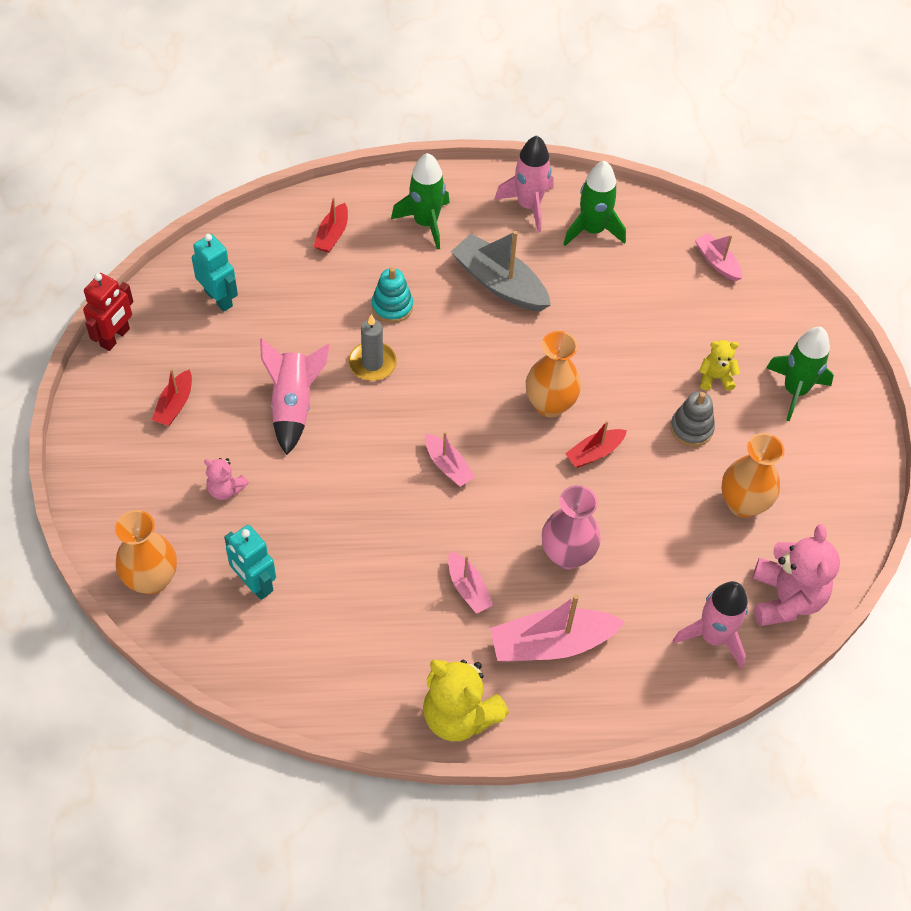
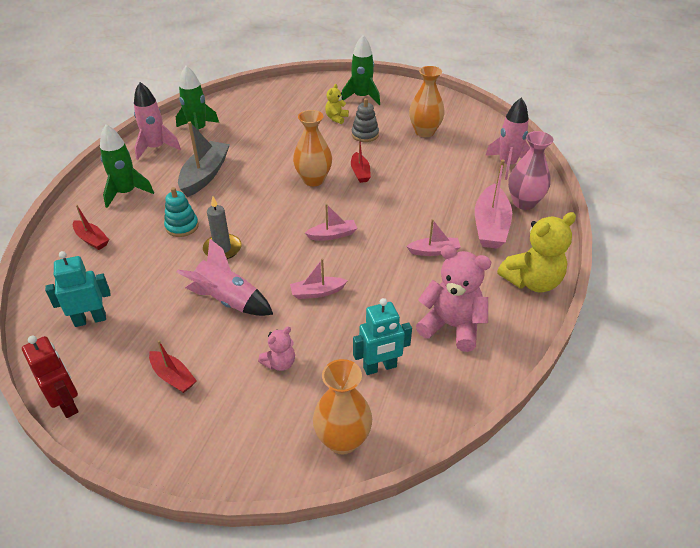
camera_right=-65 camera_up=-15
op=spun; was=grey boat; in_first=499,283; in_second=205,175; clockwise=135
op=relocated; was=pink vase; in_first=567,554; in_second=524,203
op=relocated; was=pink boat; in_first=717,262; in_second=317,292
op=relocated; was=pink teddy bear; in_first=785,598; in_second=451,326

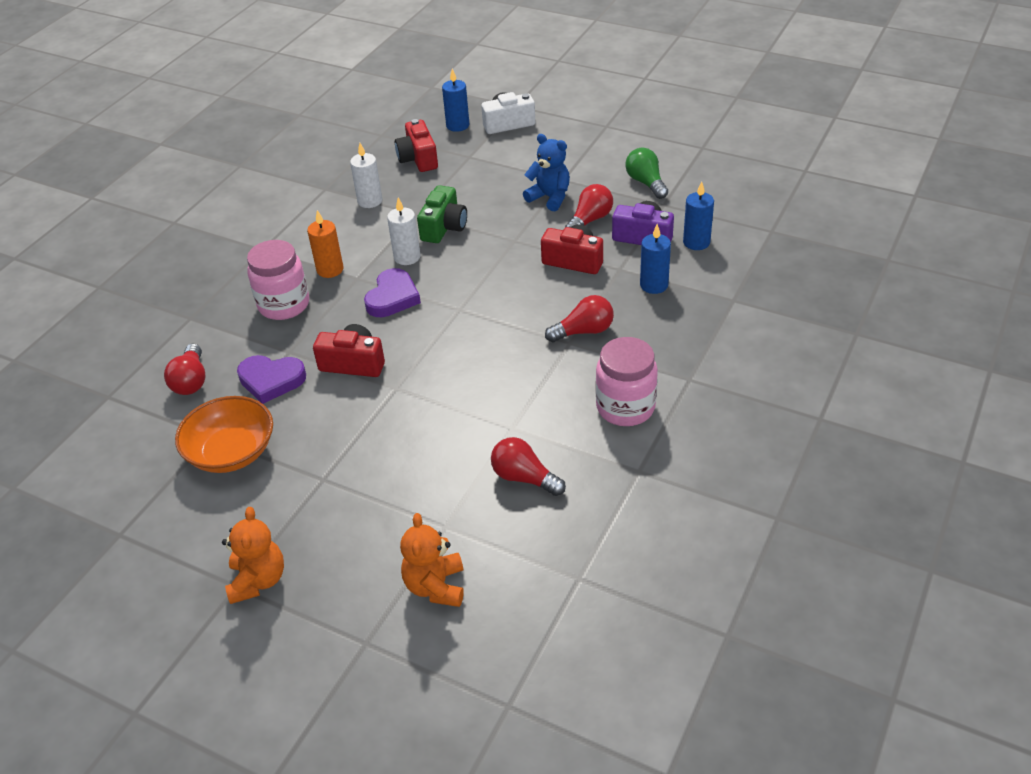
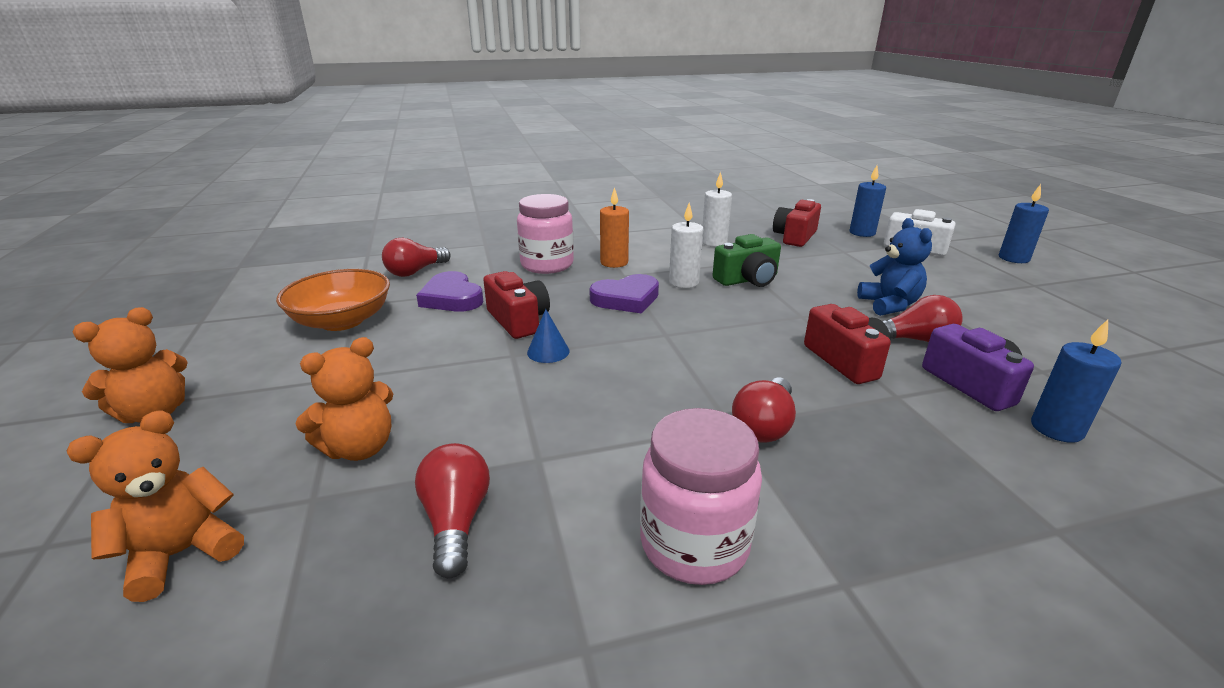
camera_right=45 camera_up=-15
op=spun; was=red light bulb; in_first=584,331; in_second=764,426; clockwise=90
op=missing; was=green light bulb; in_first=646,183
op=relocated; was=blue candle; in_first=654,285; in_second=1013,258
op=appeared; now=orange teddy bear; in_second=360,448
op=appeared; now=blue cone; in_second=548,351

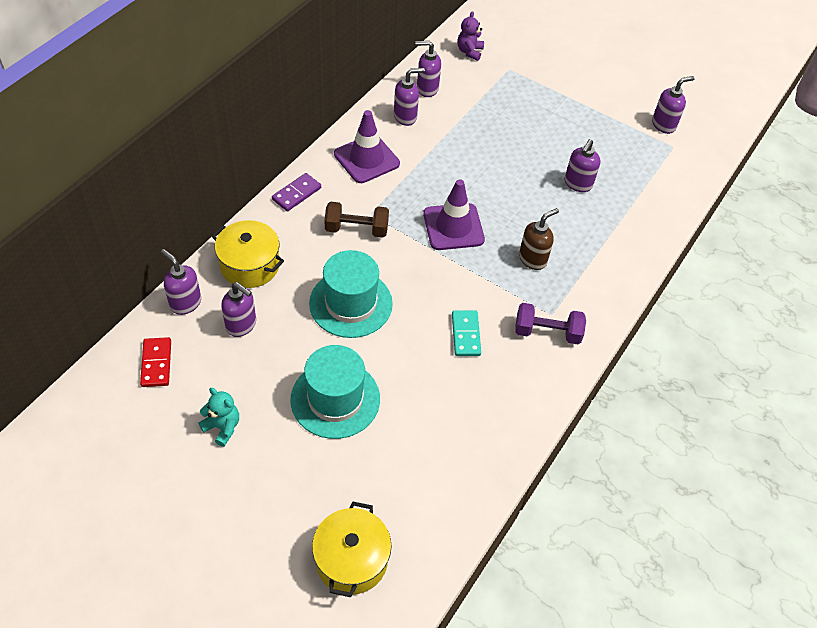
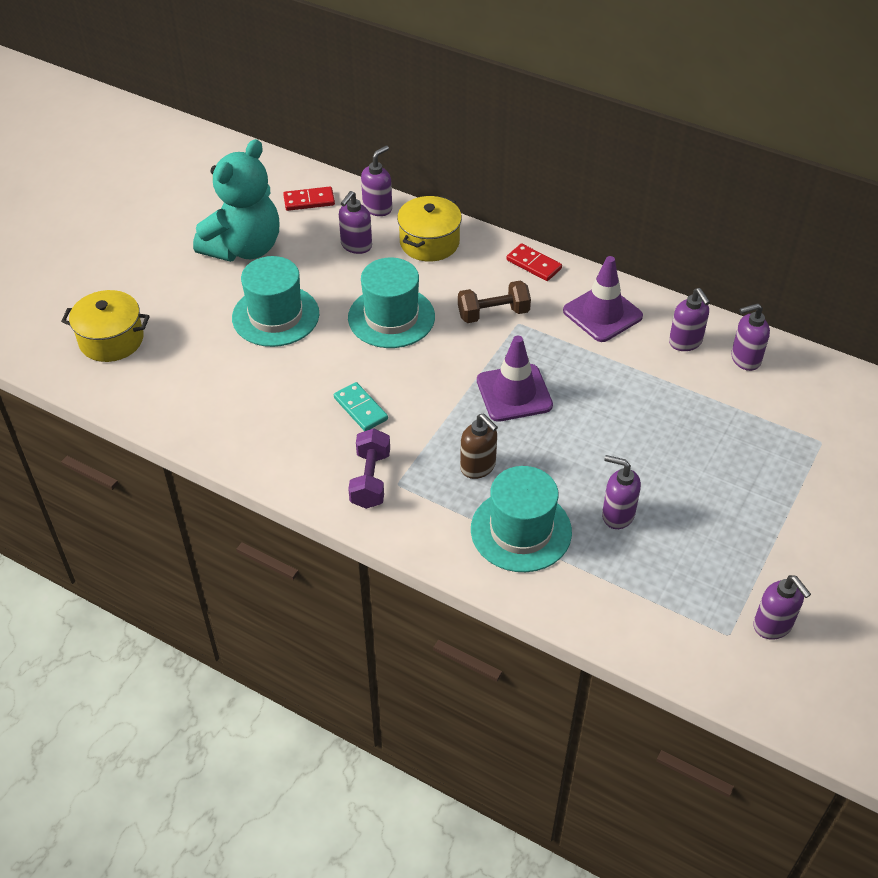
camera_right=90 camera_up=-5
op=size; was=turquoise teddy bear; in_first=222,427; in_second=244,248; ratio=2.34
op=colour; was=purple domino; now=red domino; in_first=296,194; in_second=533,264
op=spun; was=brown dumbbell; in_first=356,229; in_second=493,314; clockwise=75
op=spun; was=purple soap dispenser; in_first=427,89; in_second=745,359; clockwise=-105
op=spun; was=turquoise domino; in_first=466,334; in_second=360,409; clockwise=60
op=missing; was=purple teddy bear; in_first=469,52
op=appeared; now=turquoise hat; in_second=521,530

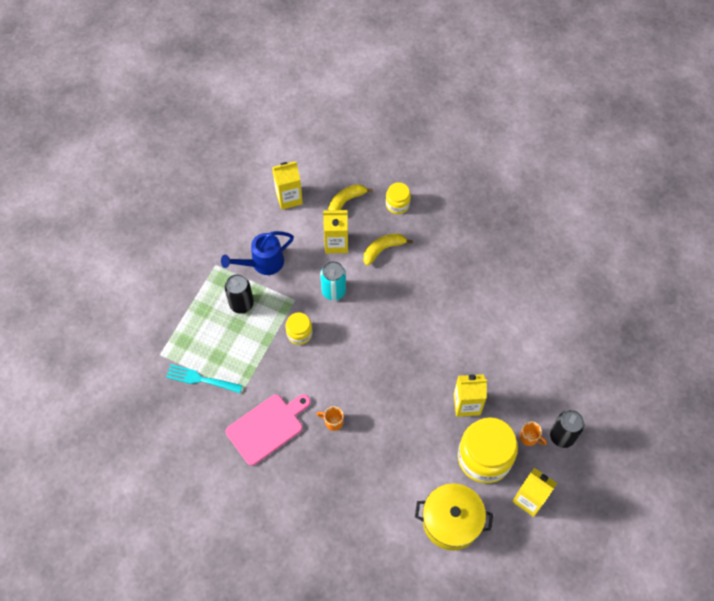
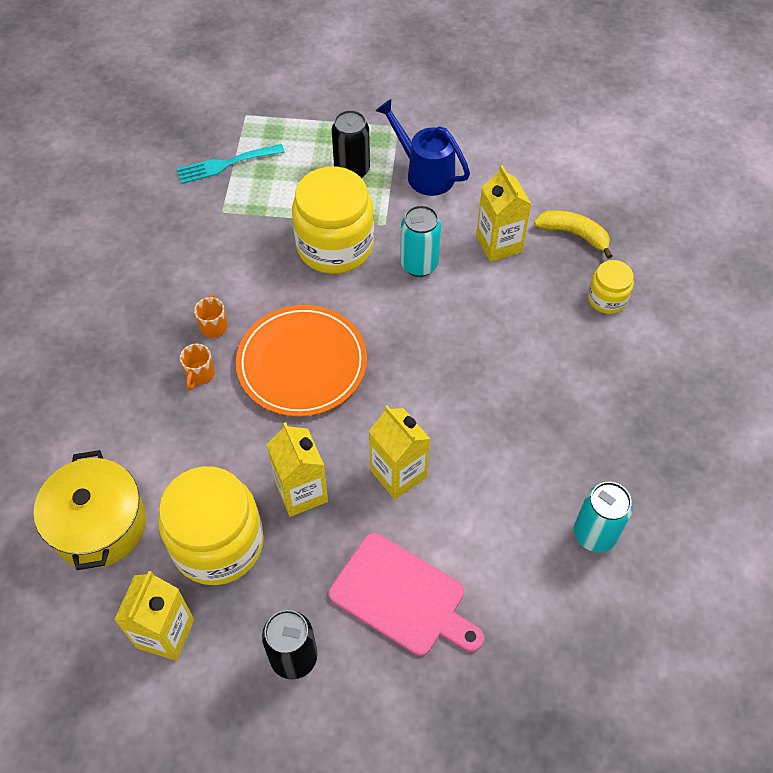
camera_right=70 camera_up=-5
op=spun; was=turquoise fork; in_first=200,379; in_second=226,164; clockwise=-105
op=relocated; was=pink cutting board; in_first=267,427; in_second=402,597
op=relocated; was=yellow carton; in_first=289,198; in_second=398,474
op=size; was=yellow jar; in_first=299,333; in_second=335,246; ratio=1.99
op=missing; was=yellow banana; in_first=383,249
op=relocated; was=orange mug; in_first=529,437; in_second=199,375
op=appeared; now=orange plate; in_second=302,363
op=appeared; now=turquoise can; in_second=594,534

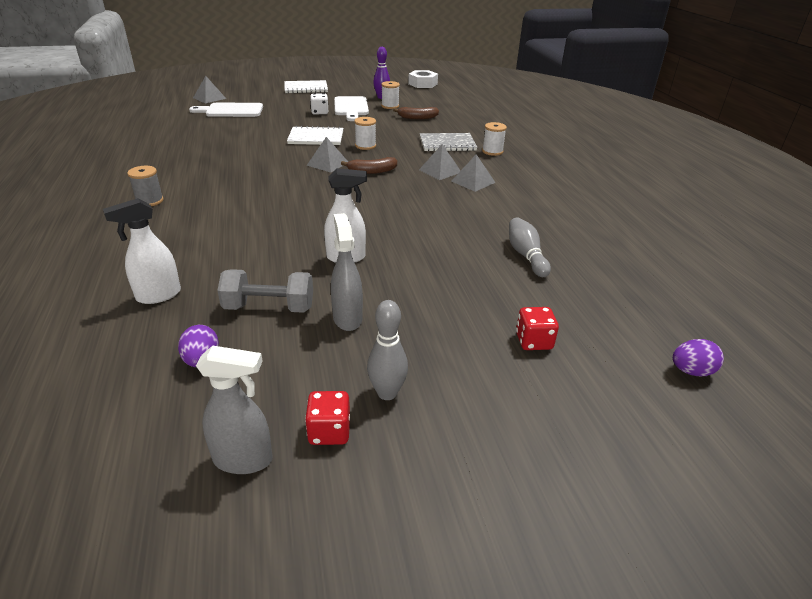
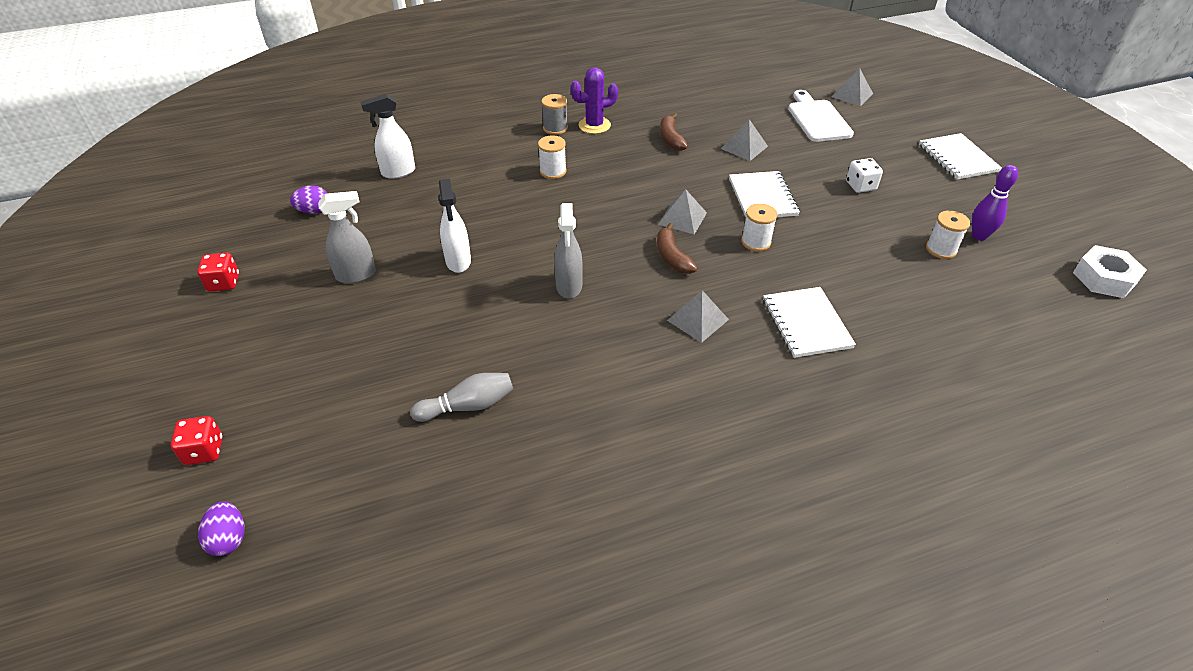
camera_right=85 camera_up=10
op=spun; was=white spray bottle; in_first=158,295; in_second=398,172; clockwise=-75
op=relocated; was=grey spray bottle; in_first=244,460; in_second=569,286
op=missing; was=grey dumbbell; in_first=269,308
op=missing; was=white cutting board; in_first=351,107
op=missing; was=grey bowling pin; in_first=387,393
op=relocated; was=brown banana; in_first=417,118; in_second=671,138
op=colour; was=grey notebook; now=white notebook; in_first=447,144; in_second=806,323
op=relocated; was=grey pyramid; in_first=473,181; in_second=744,147
op=relocated; was=white spool; in_first=492,151; in_second=553,171
op=relocated; was=red dice; in_first=533,341; in_second=204,451
op=appeared; now=purple cactus; in_second=594,125

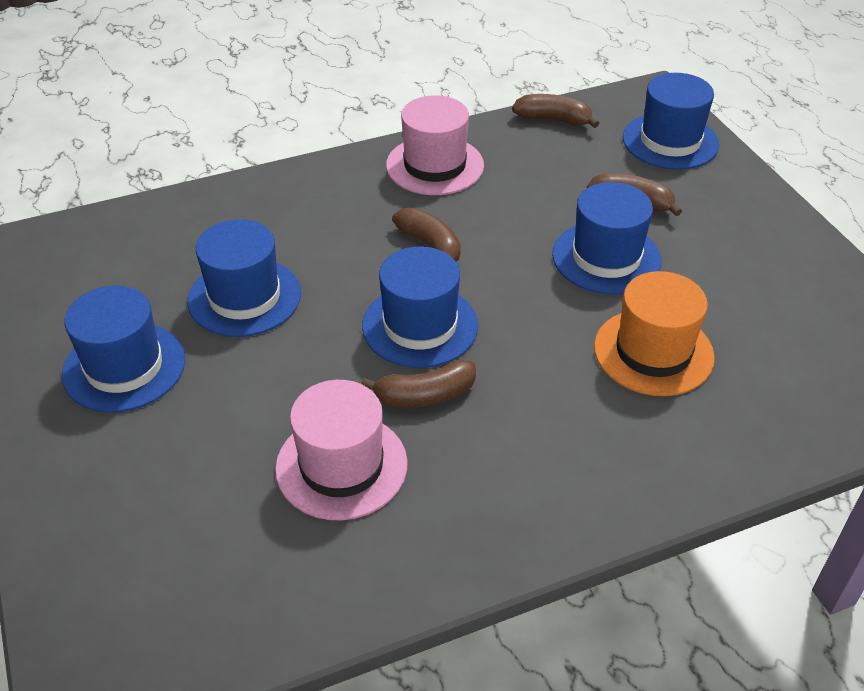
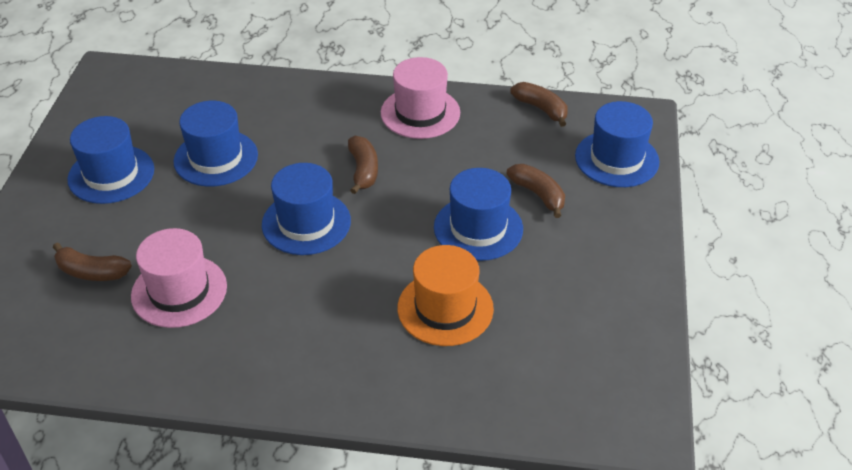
camera_right=30 camera_up=0
op=relocated; was=brown banana; in_first=425,395; in_second=92,272

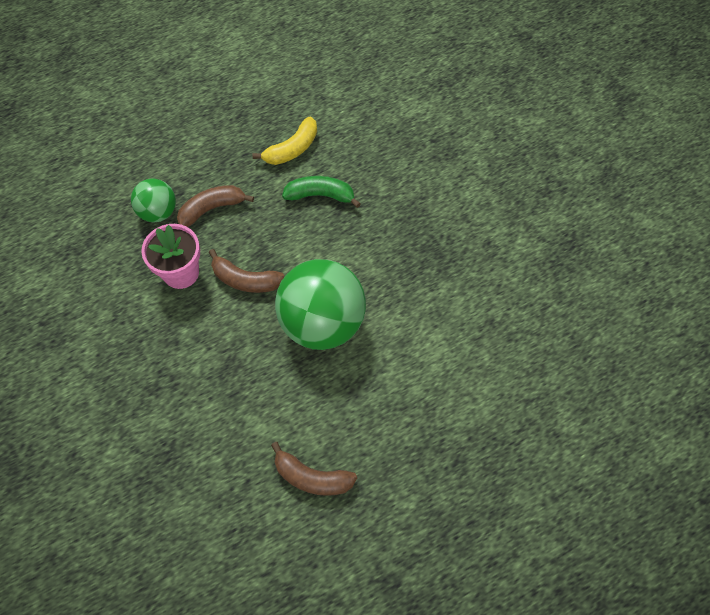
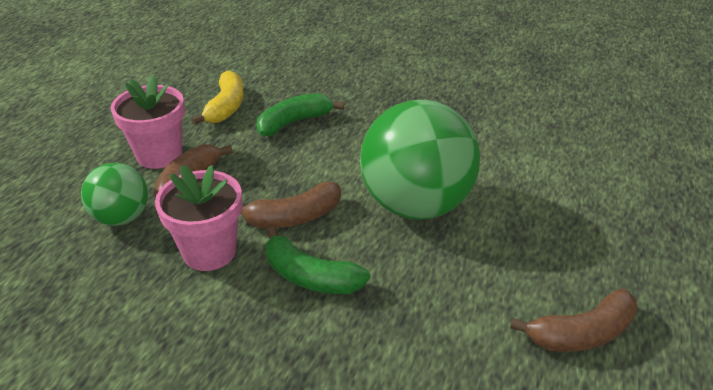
camera_right=-40 camera_up=-25
op=appeared; now=pink flower pot; in_second=159,155
op=appeared; now=green banana; in_second=310,276

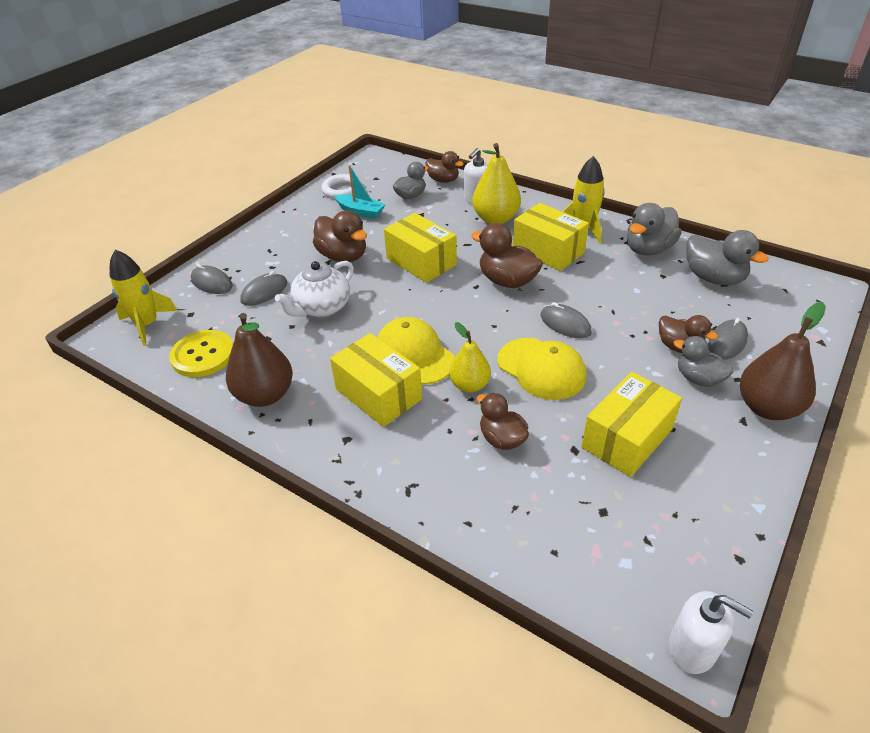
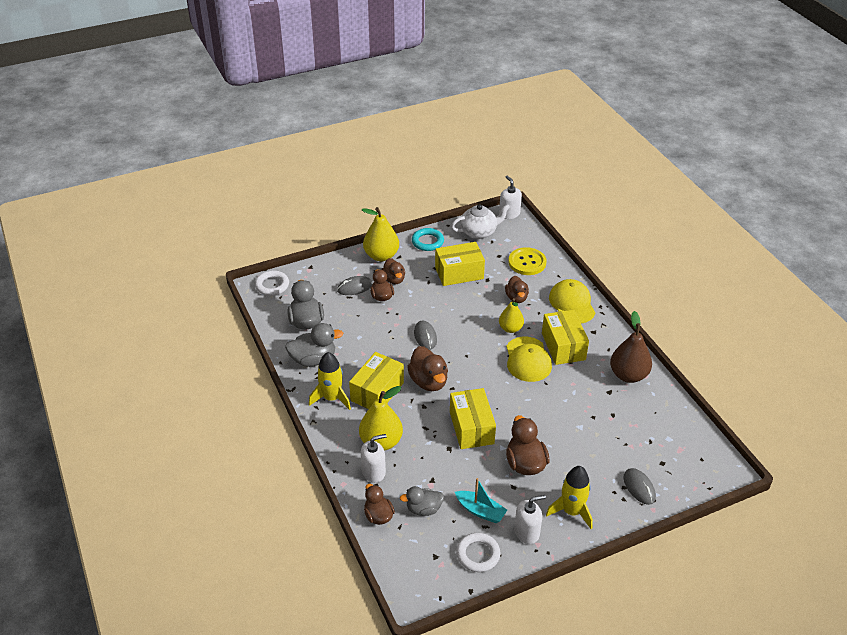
camera_right=-150 camera_up=0
op=relocated; was=yellow rocket; in_first=147,324; in_second=571,511
op=relocated; was=yellow button; in_first=203,355; in_second=527,262
op=missing; was=grey mouse; in_first=264,292
op=relocated; was=white teapot; in_first=321,308; in_second=479,232
op=spun; was=turquoise boat; in_first=360,212; in_second=480,511; clockwise=150
op=relocated; was=yellow cap; in_first=541,369; in_second=572,304
op=spun; was=yellow box; in_first=548,251; in_second=377,392; clockwise=45
op=colour; was=grey duck; now=brown duck; in_first=698,379; in_second=394,279
op=colour; was=brown pear; now=yellow pear; in_first=767,408; in_second=381,256
op=appeared; now=white ring; in_second=272,285
op=appeared; now=turquoise ring; in_second=427,242
op=appeared; now=white soap dispenser; in_second=527,532

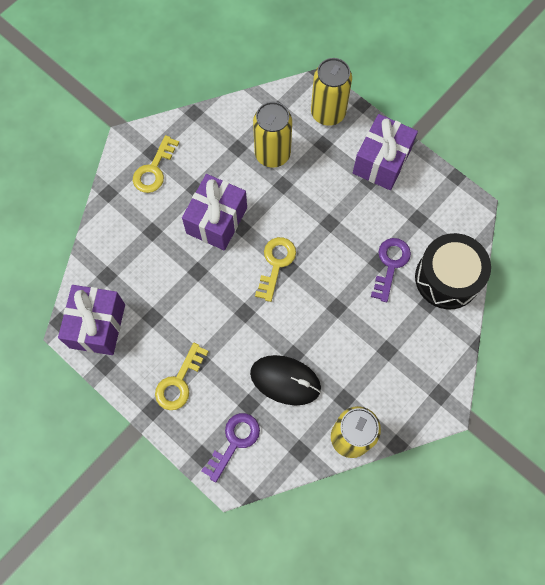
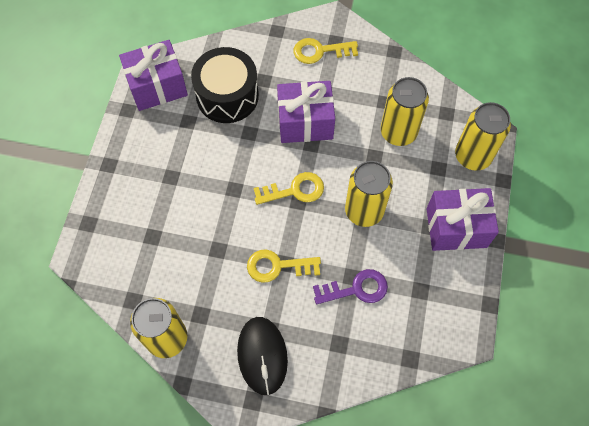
camera_right=60 camera_up=-5
op=relocated; was=yellow key; in_first=179,382; in_second=277,266
op=missing; was=purple key; in_first=234,442
op=relocated; was=black mouse; in_first=285,380; in_second=262,356
op=relocated; was=black drum; in_first=447,278; in_second=227,96
op=appeared; now=yellow can; in_second=364,211

